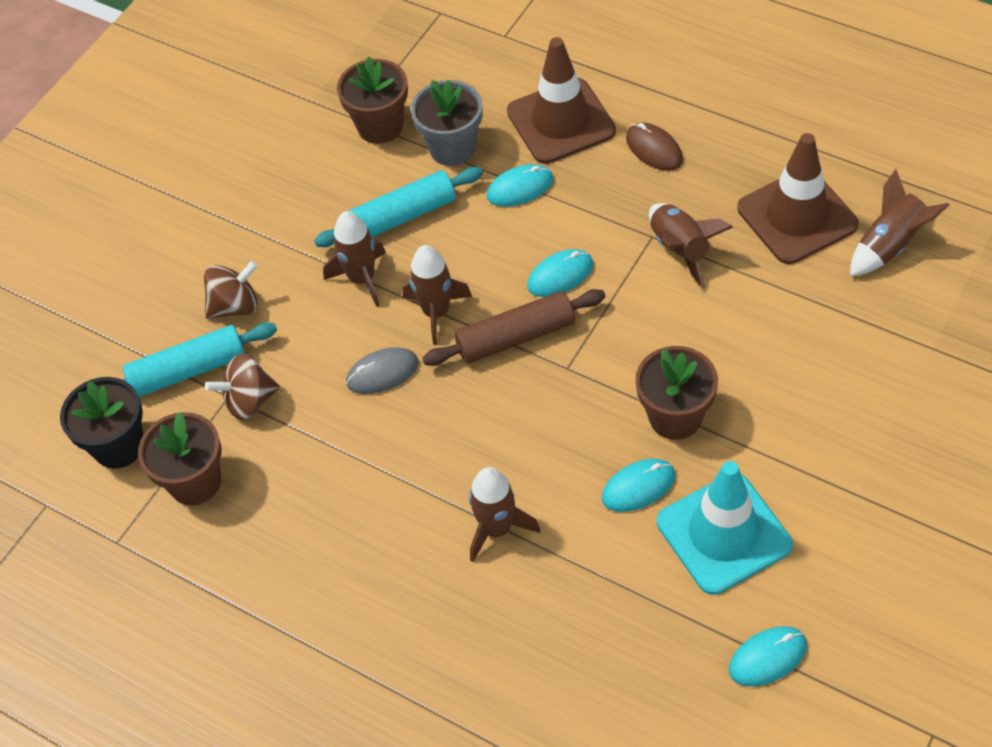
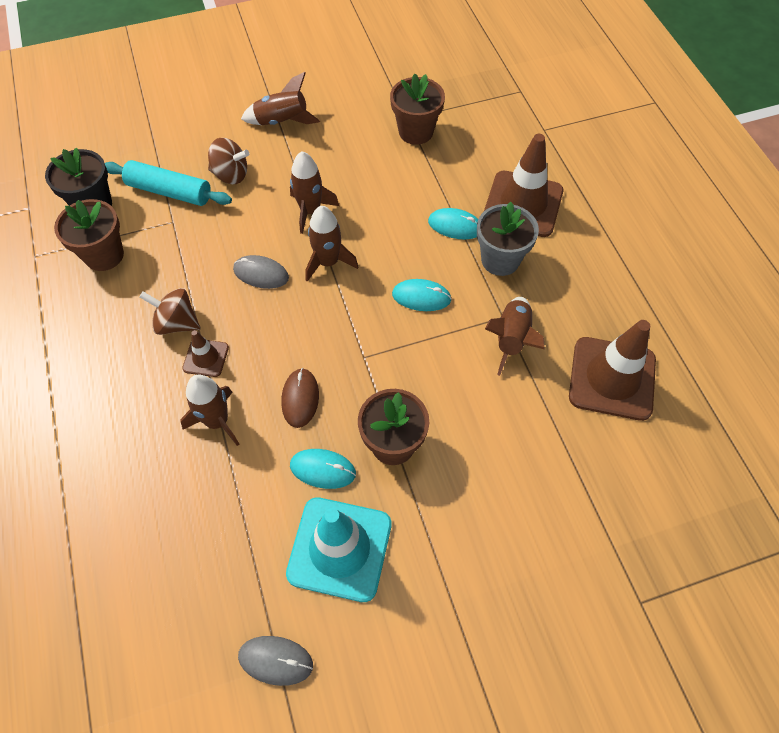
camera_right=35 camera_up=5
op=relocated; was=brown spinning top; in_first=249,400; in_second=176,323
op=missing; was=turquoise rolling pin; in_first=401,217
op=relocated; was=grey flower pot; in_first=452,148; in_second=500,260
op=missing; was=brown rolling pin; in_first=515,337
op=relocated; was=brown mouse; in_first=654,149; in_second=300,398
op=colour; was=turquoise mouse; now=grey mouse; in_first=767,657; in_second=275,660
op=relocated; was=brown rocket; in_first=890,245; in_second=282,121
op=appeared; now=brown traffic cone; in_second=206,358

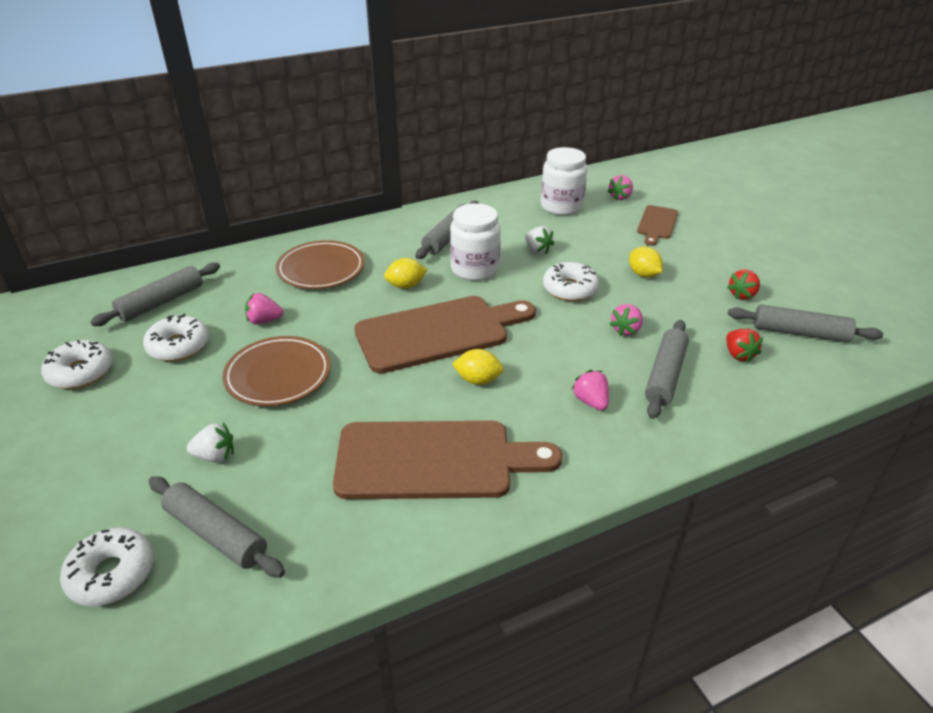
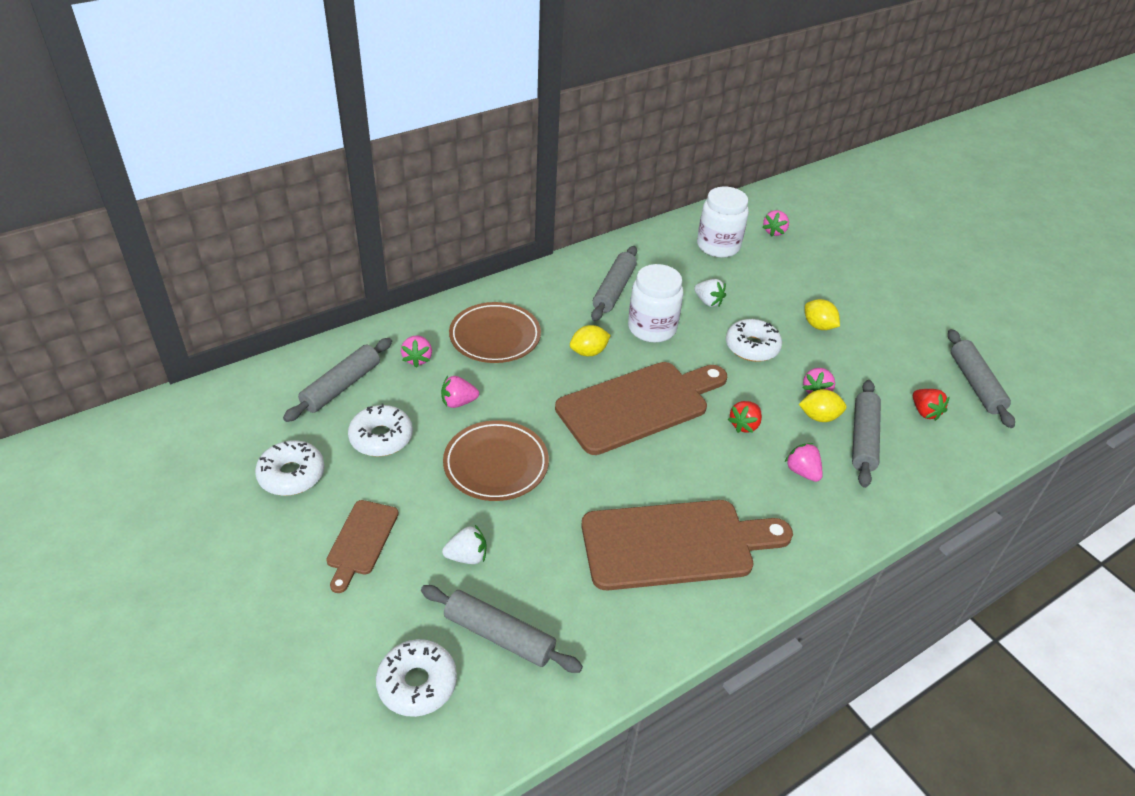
camera_right=-10 camera_up=5
op=relocated; was=yellow lemon; in_first=478,380; in_second=819,417
op=relocated; was=brown cutting board; in_first=657,224; in_second=361,541
op=relocated; was=red strawberry; in_first=742,295; in_second=744,425
op=spun; was=grey rolling pin; in_first=800,333; in_second=975,384; clockwise=75
op=appeared; now=pink strawberry; in_second=417,359

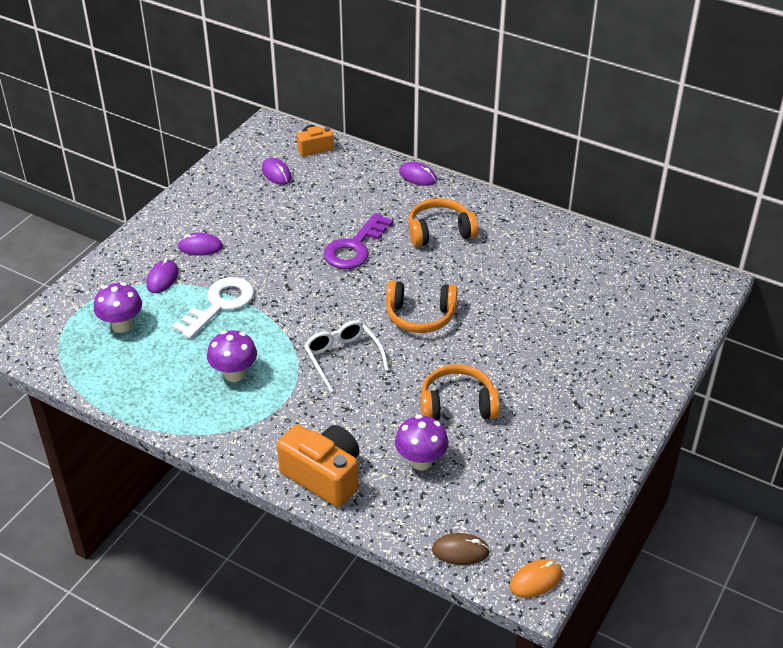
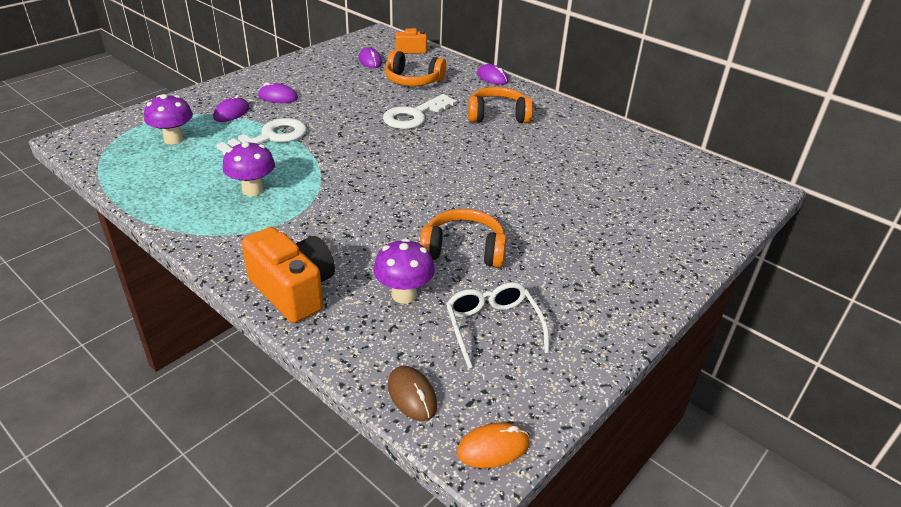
camera_right=10 camera_up=-5
op=relocated; was=white glasses; in_first=342,357; in_second=492,327
op=colour; was=purple key; now=white key; in_first=355,247; in_second=415,115
op=relocated; was=orange headphones; in_first=420,316; in_second=413,81
op=spun; was=brown mouse; in_first=460,551; in_second=412,395; clockwise=45

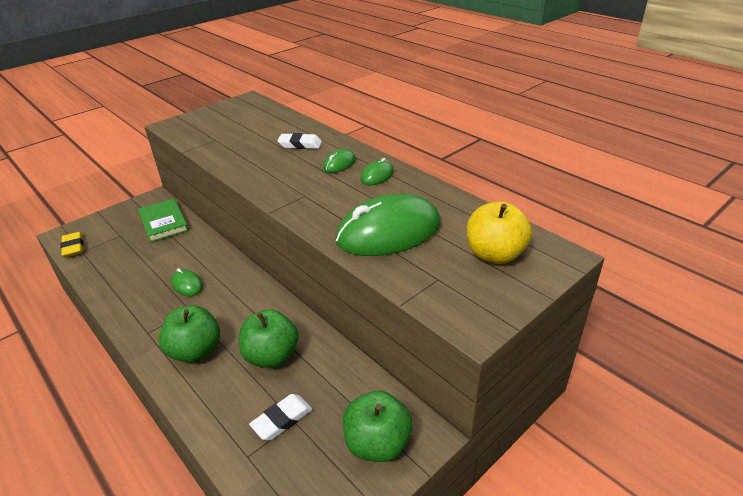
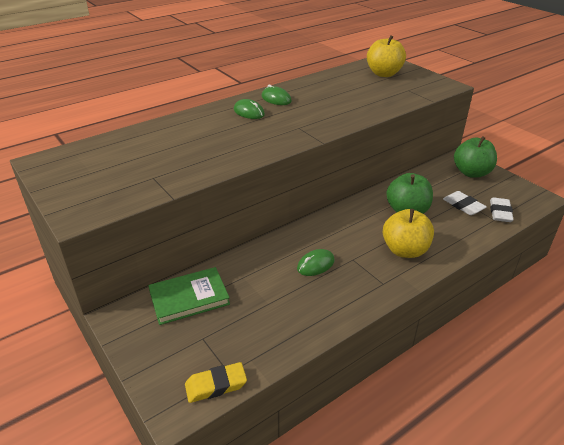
camera_right=-85 camera_up=0
op=colour; was=green apple; now=yellow apple; in_first=195,351; in_second=405,250
op=relocated; was=white eraser; in_first=300,144; in_second=500,212
op=missing; was=green mouse; in_first=388,232

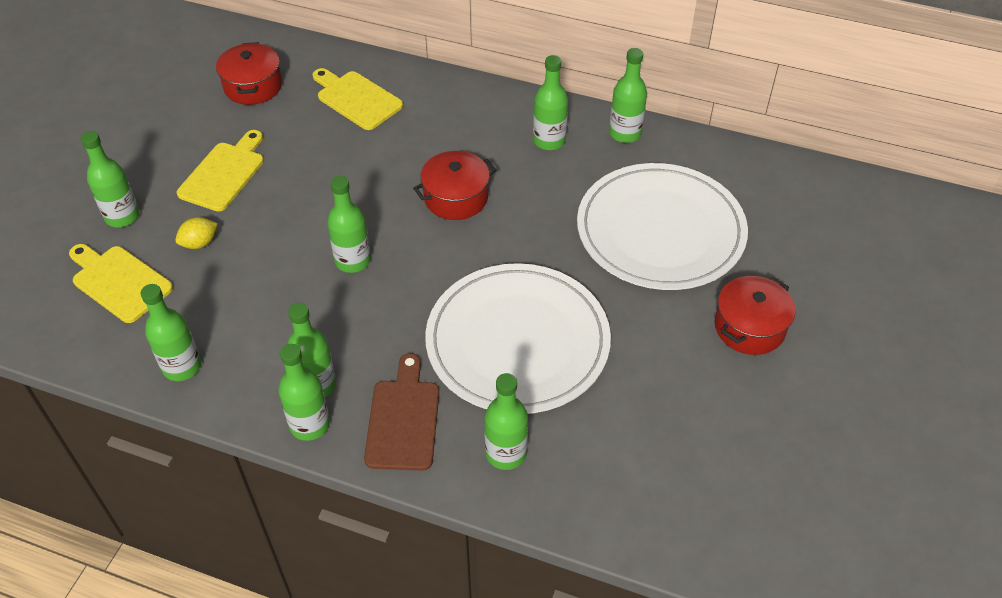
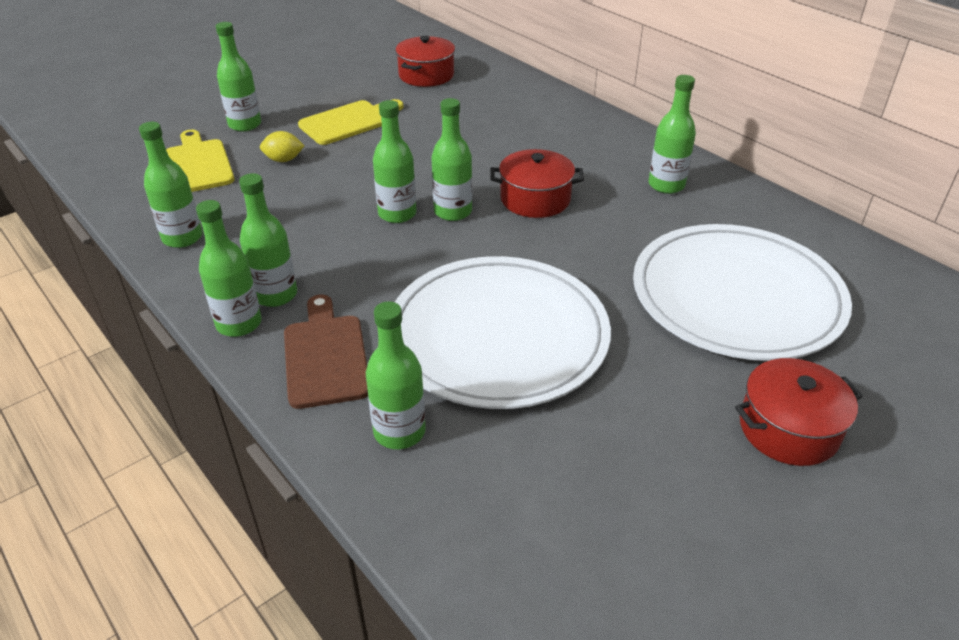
camera_right=30 camera_up=-10
op=missing; was=yellow cutting board; in_first=356,99
op=spun; was=brown cutting board; in_first=403,419; in_second=325,356; clockwise=-45
op=relocated; was=green bottle; in_first=625,133; in_second=453,212

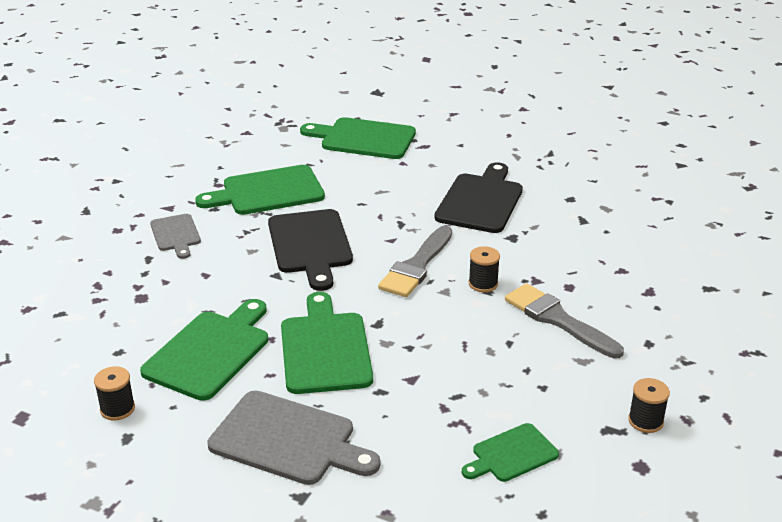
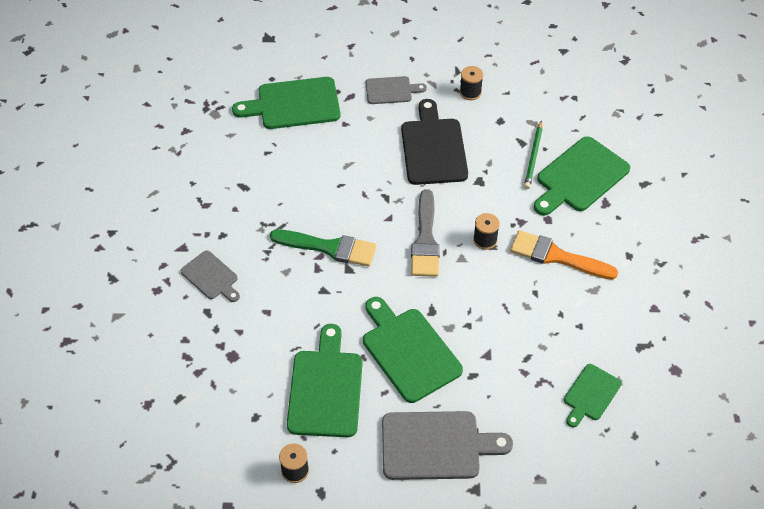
camera_right=-25 camera_up=20
op=relocated; was=green cutting board; in_first=268,192; in_second=580,177
op=exchanged; was=black cutting board; now=green brush; in_first=310,245; in_second=329,247
op=colour; was=grey brush; now=orange brush; in_first=557,320; in_second=557,256
op=relocated; was=black spool; in_first=645,421; in_second=470,92
op=appeared; now=grey cutting board; in_second=391,90
op=appeared; now=green pencil; in_second=533,156

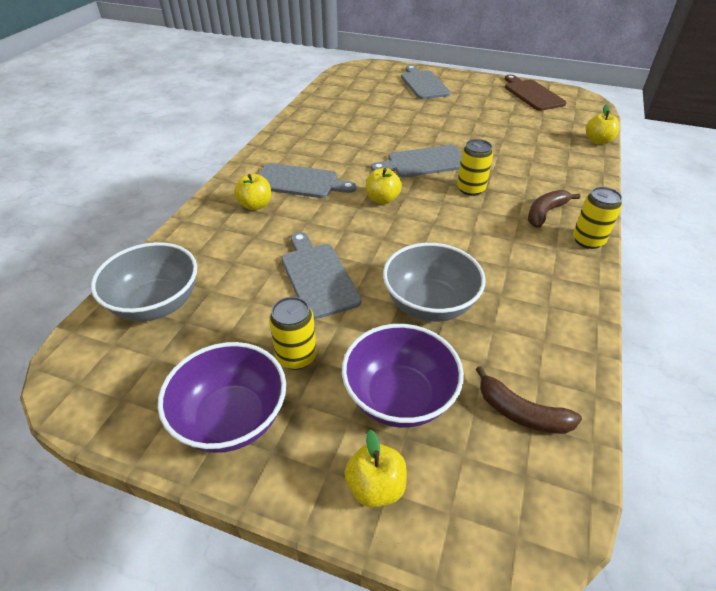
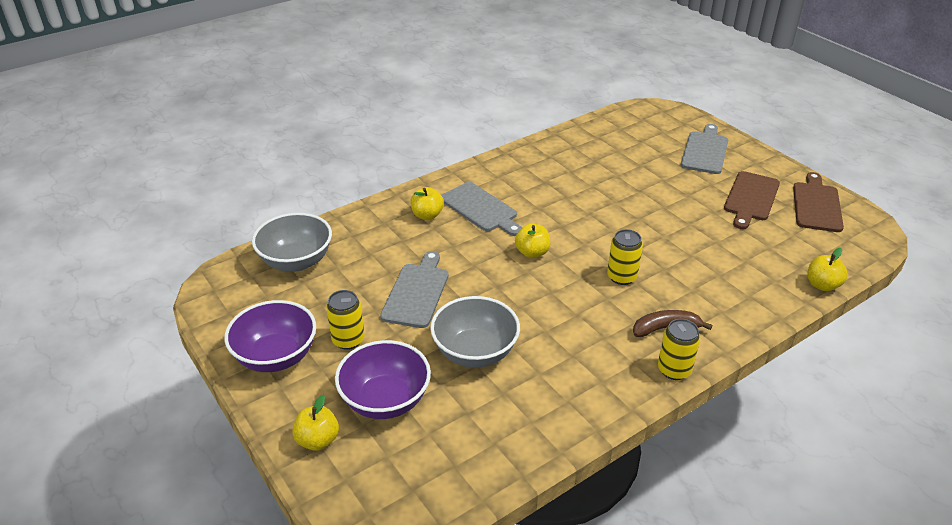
camera_right=35 camera_up=-5
op=missing; was=grey cutting board; in_first=424,162
op=missing; was=brown banana; in_first=521,413
op=appeared; now=brown cutting board; in_second=751,198

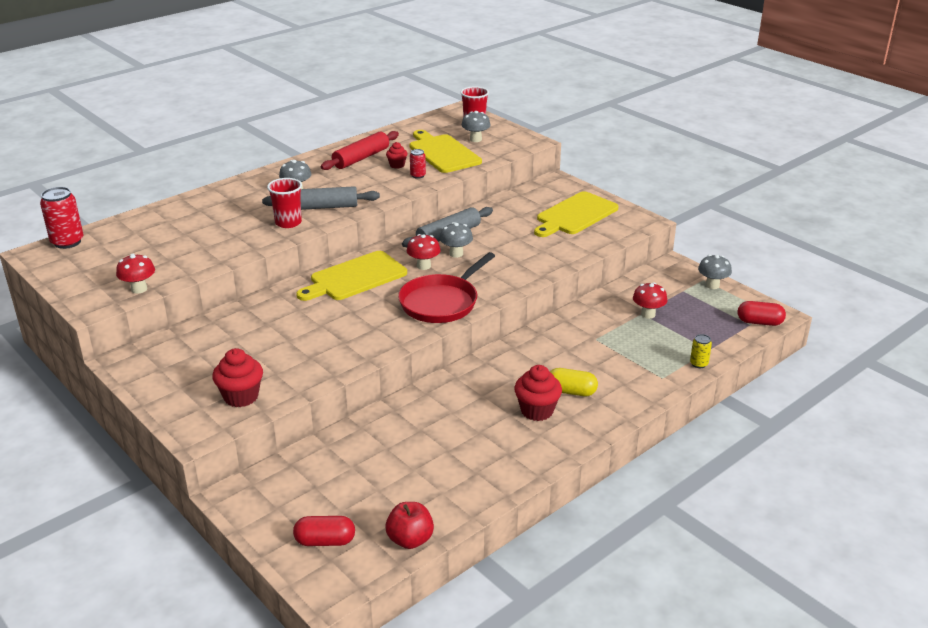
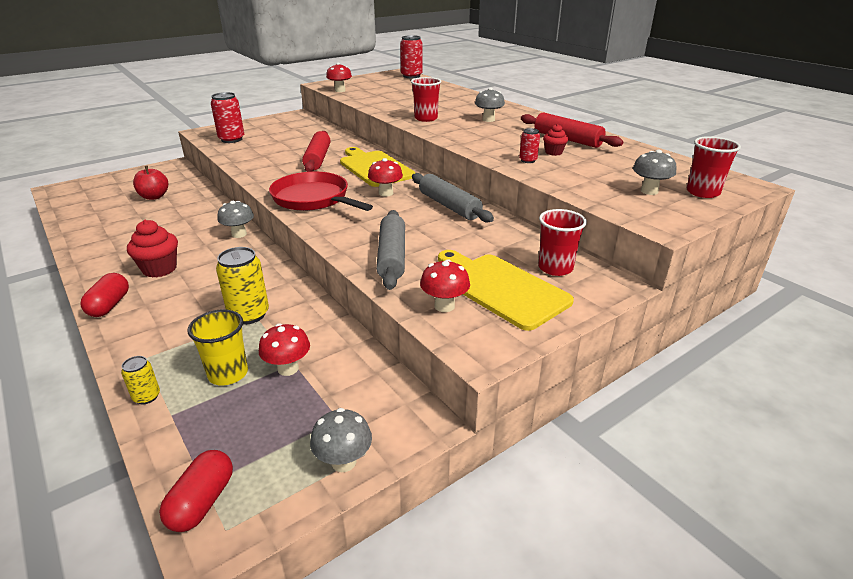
camera_right=95 camera_up=0
op=exchanged; was=red cupcake; now=red can; in_first=241,397; in_second=231,139
op=relocated; was=grey rolling pin; in_first=322,207; in_second=392,257
op=relocated; was=red capsule; in_first=325,541; in_second=109,305
op=relocated; was=red apple; in_first=410,540; in_second=154,197
op=missing; was=yellow cutting board; in_first=443,153
op=relocated; was=grey mushroom; in_first=456,254; in_second=239,234
op=missing; was=yellow capsule; in_first=571,391
op=appeared; now=yellow cup; in_second=228,374
op=appeared; now=yellow can; in_second=249,314
op=appeared; now=red rolling pin; in_second=318,159
op=appeared; now=red mushroom; in_second=444,306
op=appeared; now=red cup; in_second=555,268

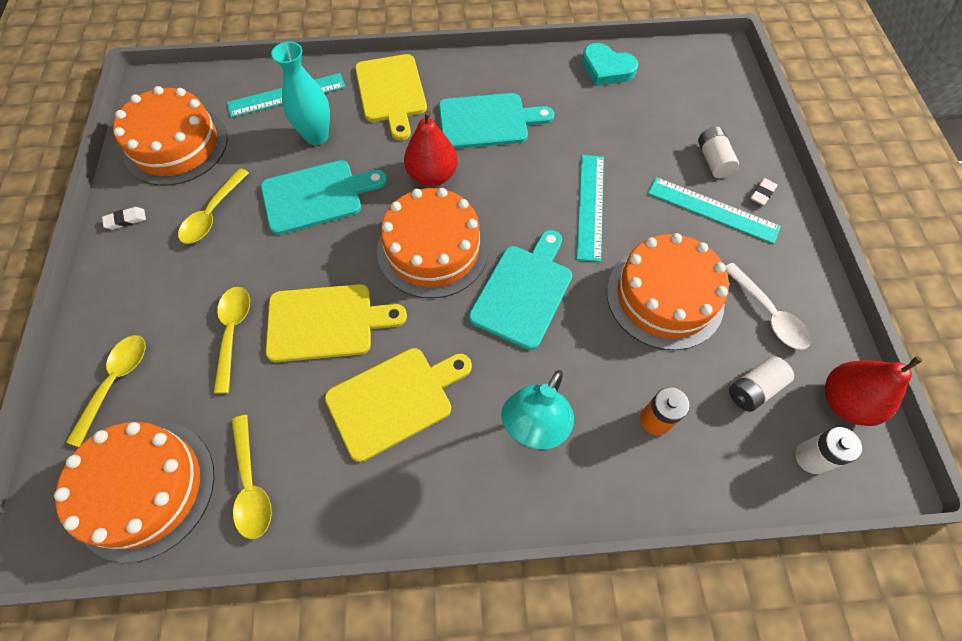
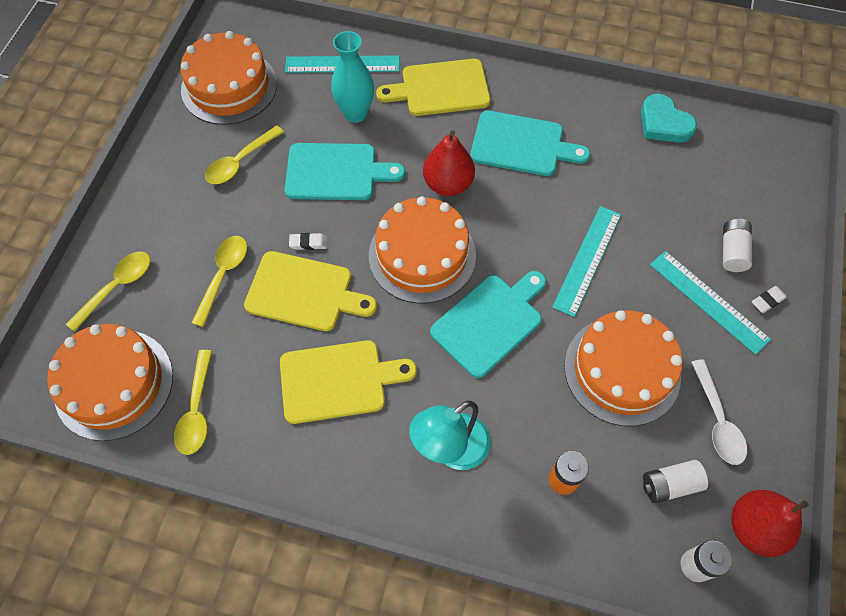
camera_right=20 camera_up=0
op=relocated; was=white eraser; in_first=126,220; in_second=308,243
op=spun; was=yellow cutting board; in_first=391,92; in_second=440,88; clockwise=75

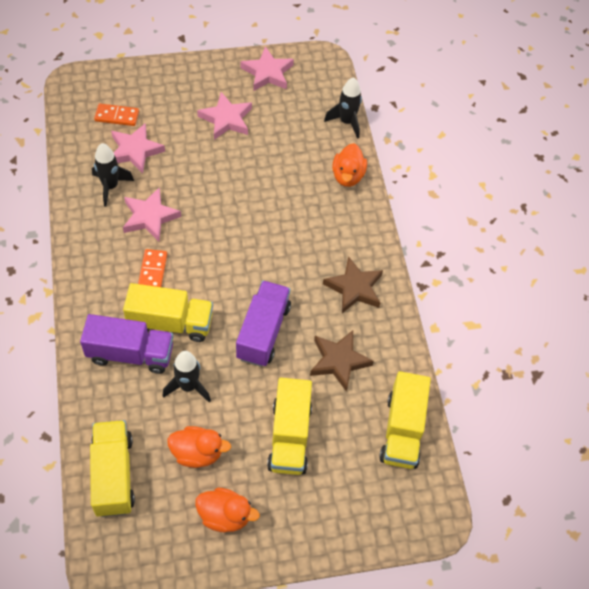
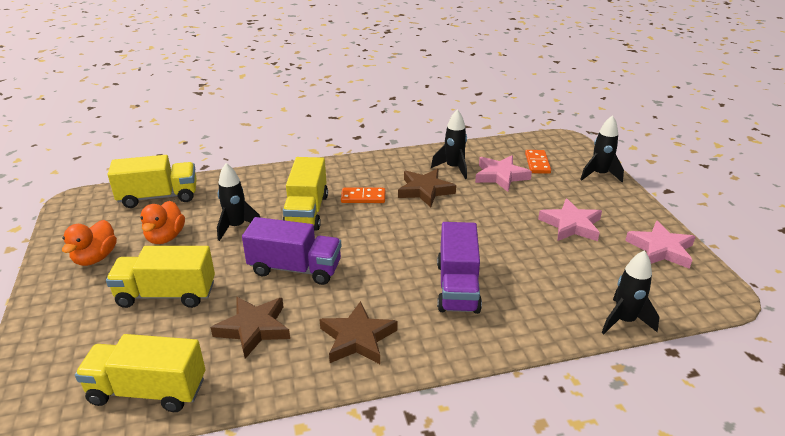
camera_right=90 camera_up=-25
op=relocated; was=purple truck; in_first=130,353; in_second=458,287
op=colour; was=pink star; now=brown star; in_first=150,217; in_second=425,190
op=missing; was=orange duck; in_first=348,176
op=appeared; now=black rocket; in_second=599,175

